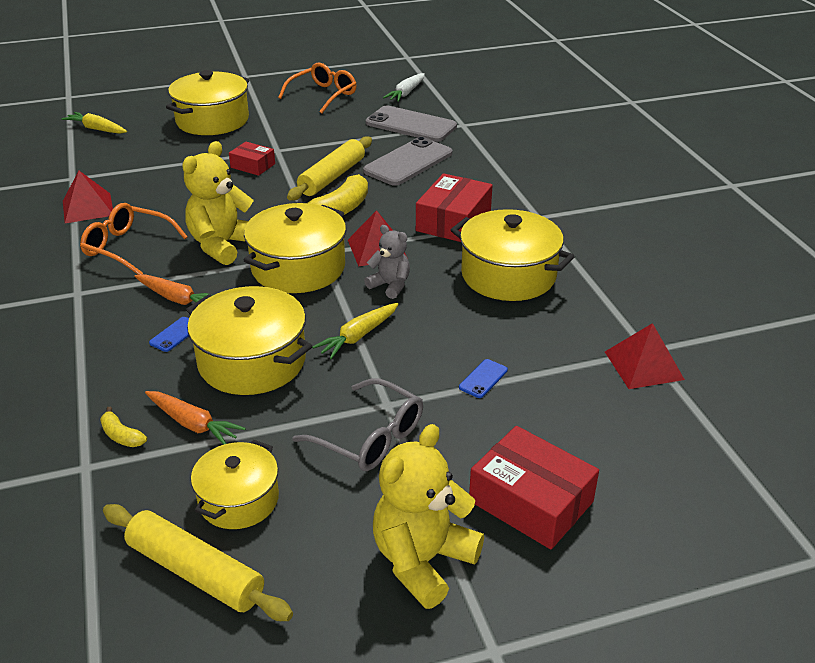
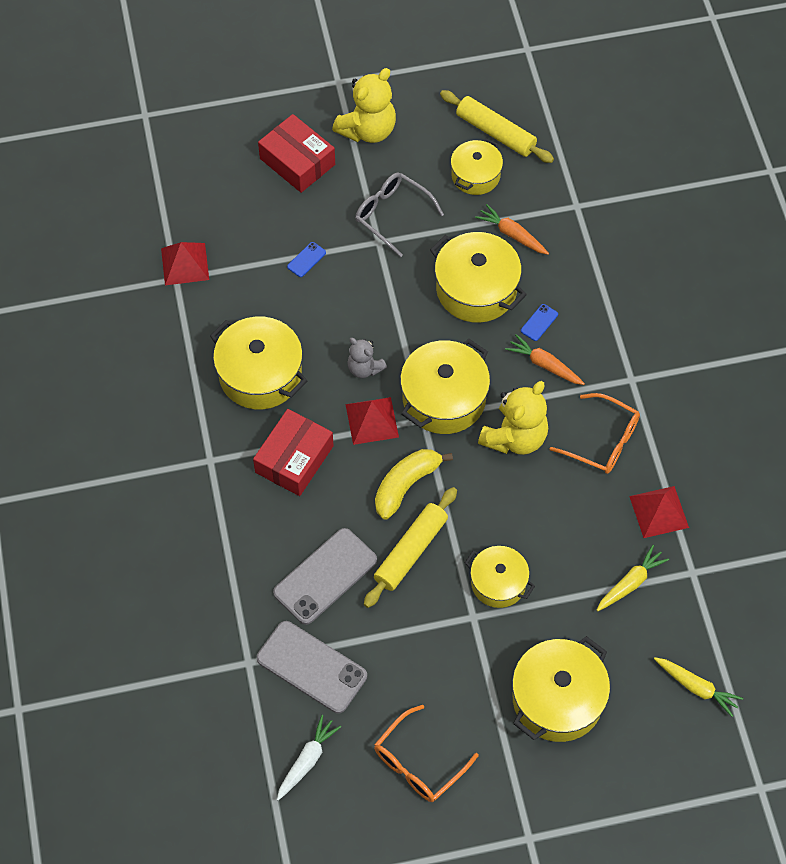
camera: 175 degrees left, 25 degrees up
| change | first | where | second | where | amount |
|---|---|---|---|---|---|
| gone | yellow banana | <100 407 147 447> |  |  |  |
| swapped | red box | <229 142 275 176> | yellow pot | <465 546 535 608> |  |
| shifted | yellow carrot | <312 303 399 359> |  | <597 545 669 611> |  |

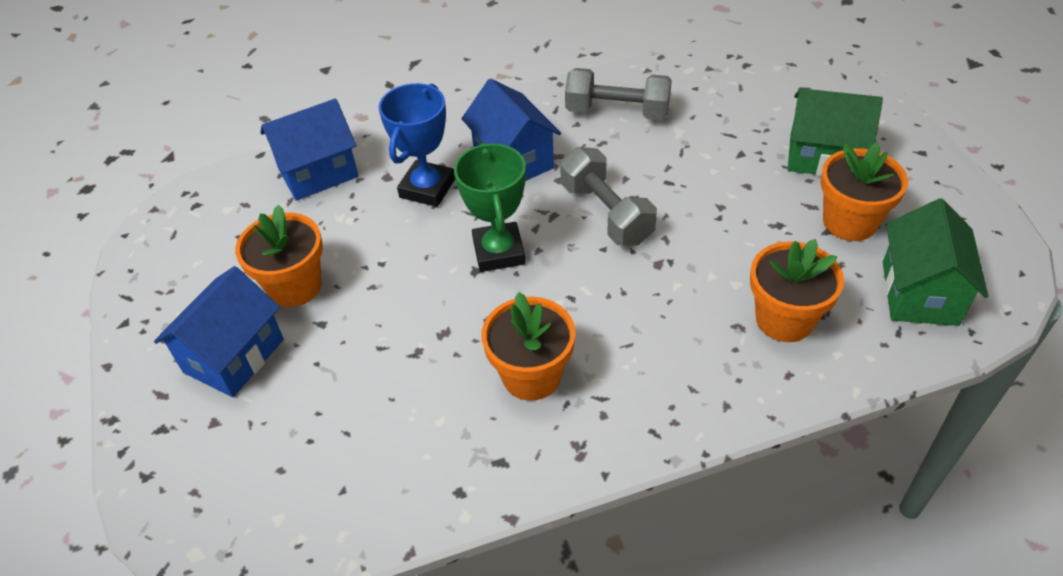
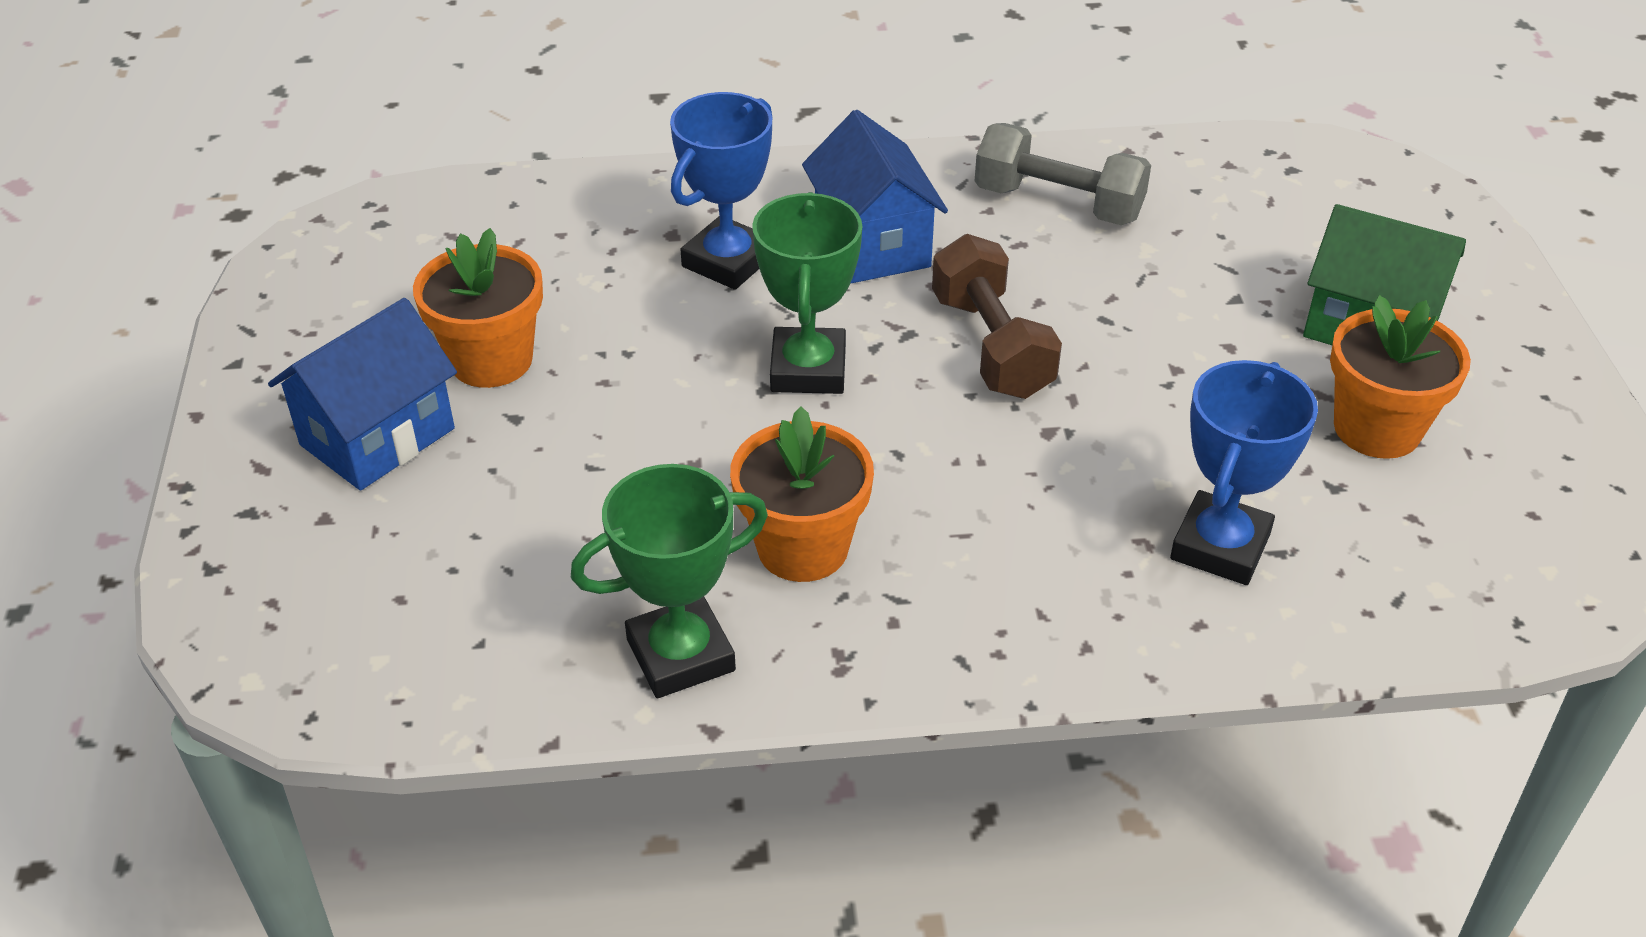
camera: 10 degrees right, 5 degrees down
| change | first | where | second | where | amount |
|---|---|---|---|---|---|
| gone | blue house | <260 99 358 201> |  |  |  |
| repainted | grey dumbbell | <560 147 657 245> | brown dumbbell | <932 234 1062 399> |  |
| swapped | orange flower pot | <750 239 844 342> | blue trophy | <1170 360 1318 585> |  |
| gone | green house | <883 198 988 326> |  |  |  |
| new |  |  | green trophy | <571 464 768 698> |  |

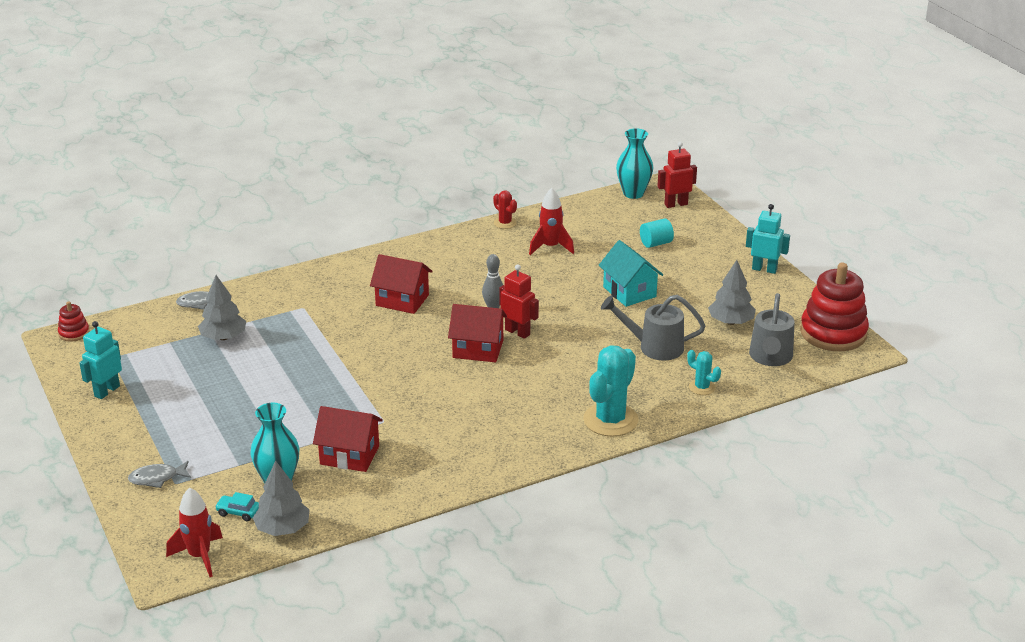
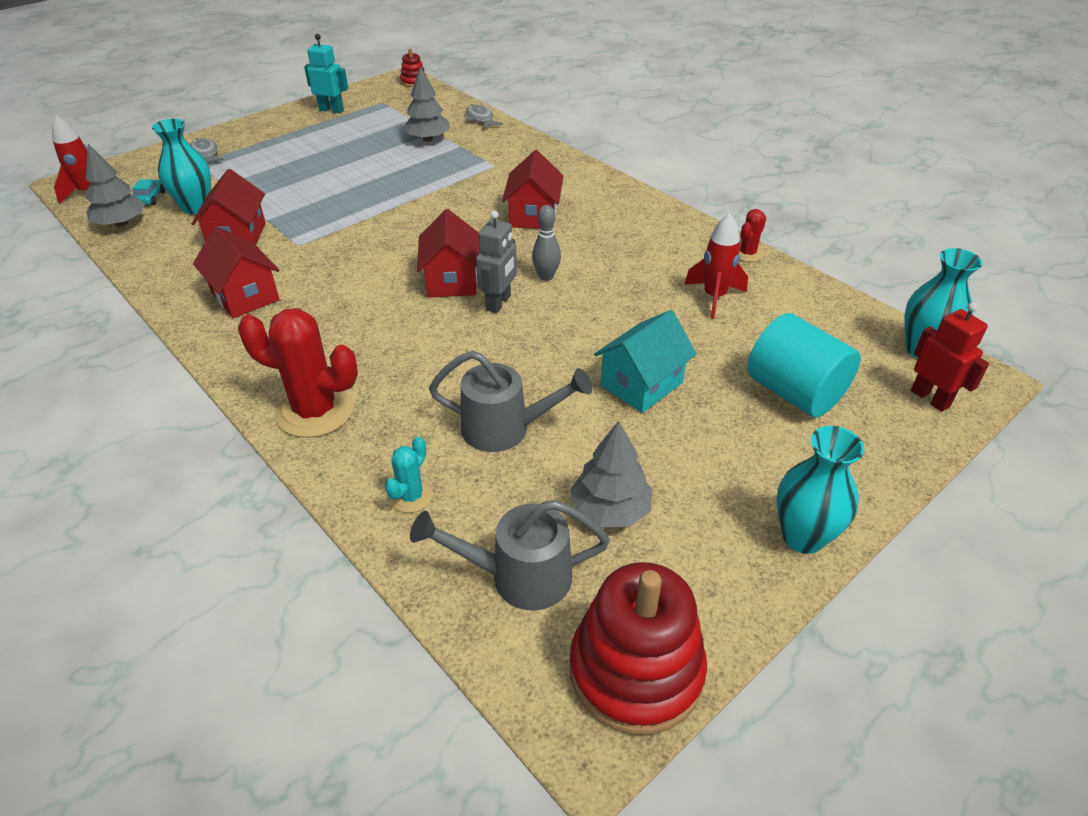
camera: 75 degrees right, 10 degrees up
| change | first | where | second | where | amount |
|---|---|---|---|---|---|
| repainted | red robot | <499 264 539 339> | grey robot | <476 211 517 313> |  |
| repainted | turquoise cactus | <583 345 639 437> | red cactus | <238 308 358 438> |  |
| rotated | grey watering can | <601 295 705 360> |  | <429 351 592 452> | 105 degrees clockwise |
| scaled | turquoise cylinder | <640 218 674 248> |  | <747 313 861 417> | x1.88 |
| swapped | turquoise robot | <746 204 790 274> | turquoise vase | <776 426 865 554> |  |
| new |  |  | red house | <193 226 280 318> |  |

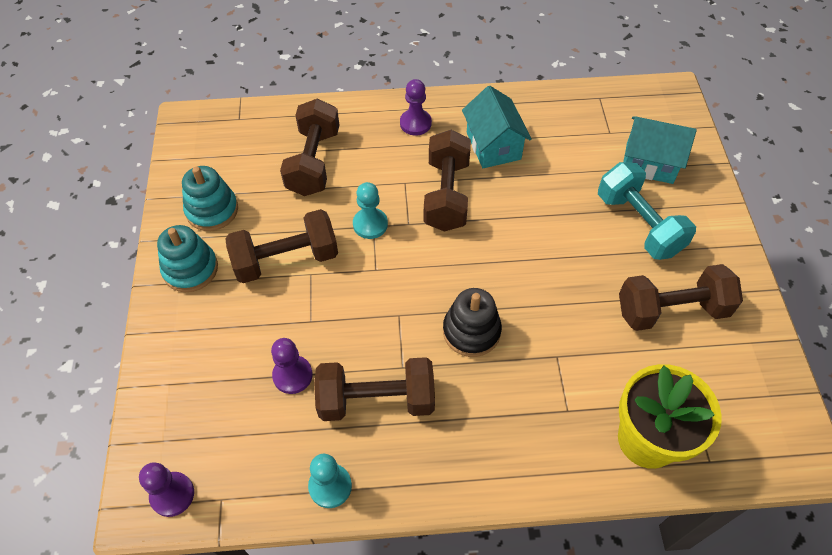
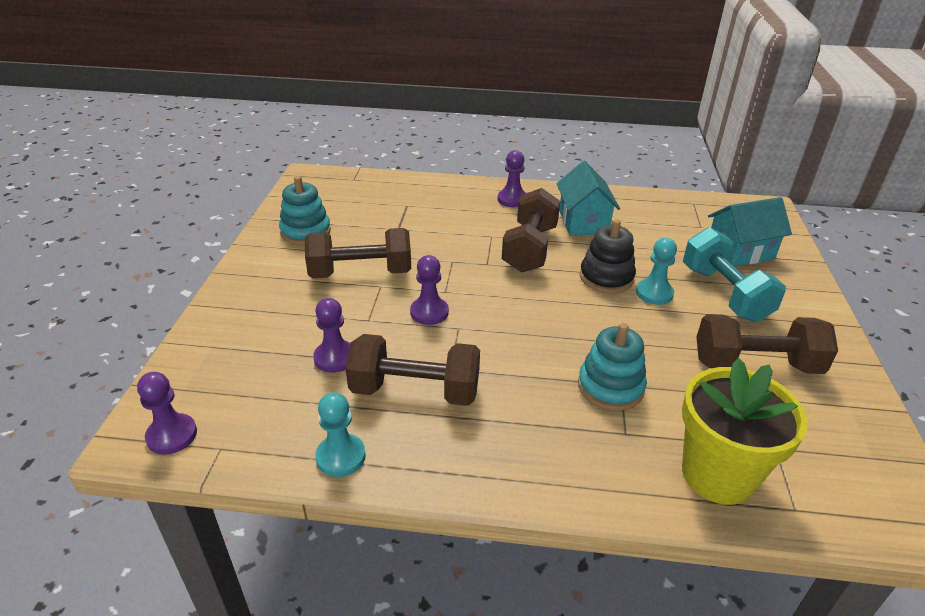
camera: 10 degrees right, 20 degrees down
| change | first | where | second | where | amount |
|---|---|---|---|---|---|
| shifted | turquoise stacking toy | <157 225 218 292> |  | <578 323 647 411> |  |
| gone | brown dumbbell | <280 98 339 196> |  |  |  |
| shifted | turquoise pawn | <353 182 388 239> |  | <636 238 677 305> |  |
| shifted | black stacking toy | <443 288 502 357> |  | <580 219 636 293> |  |
| rotated | turquoise house | <623 117 697 184> |  | <708 197 792 267> | 45 degrees counterclockwise |
| new |  |  | purple pawn | <410 255 449 325> |  |

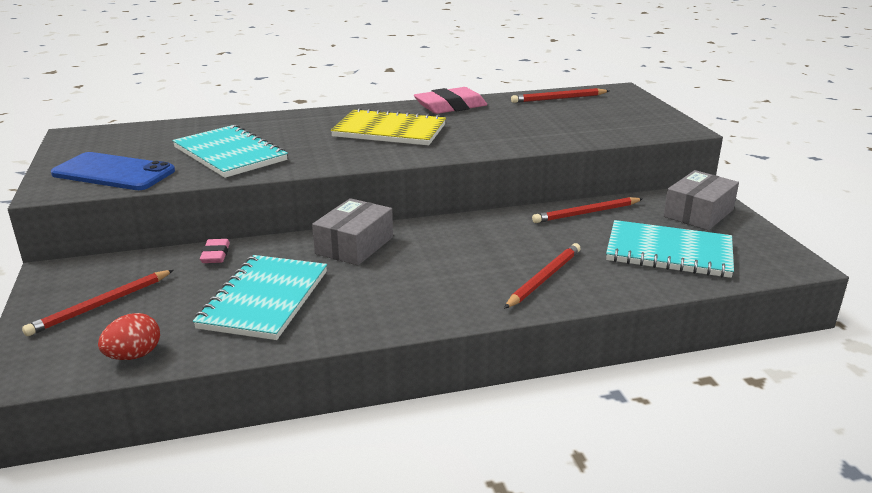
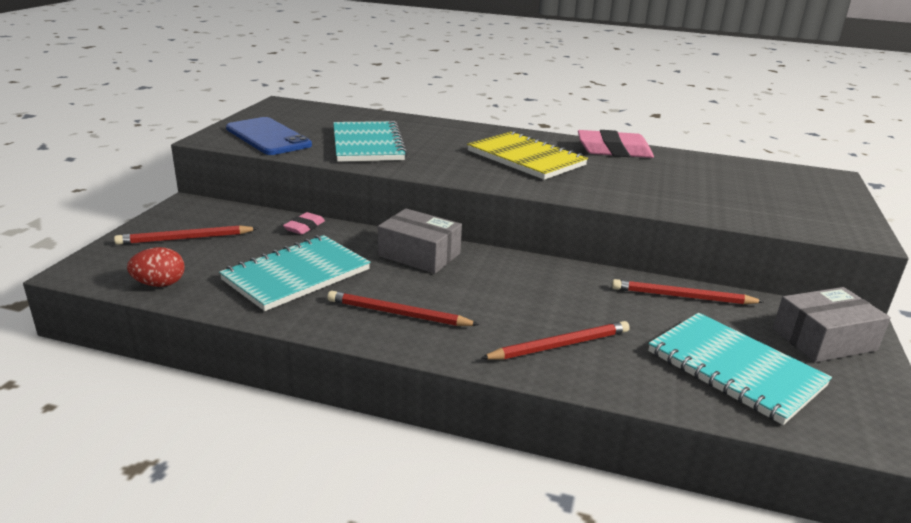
camera: 30 degrees right, 0 degrees up
| change | first | where | second | where | amount |
|---|---|---|---|---|---|
| rotated | grey box | <312 198 393 266> |  | <378 208 462 274> | 60 degrees clockwise |
| shifted | red pencil | <511 88 609 103> |  | <327 291 480 326> |  |

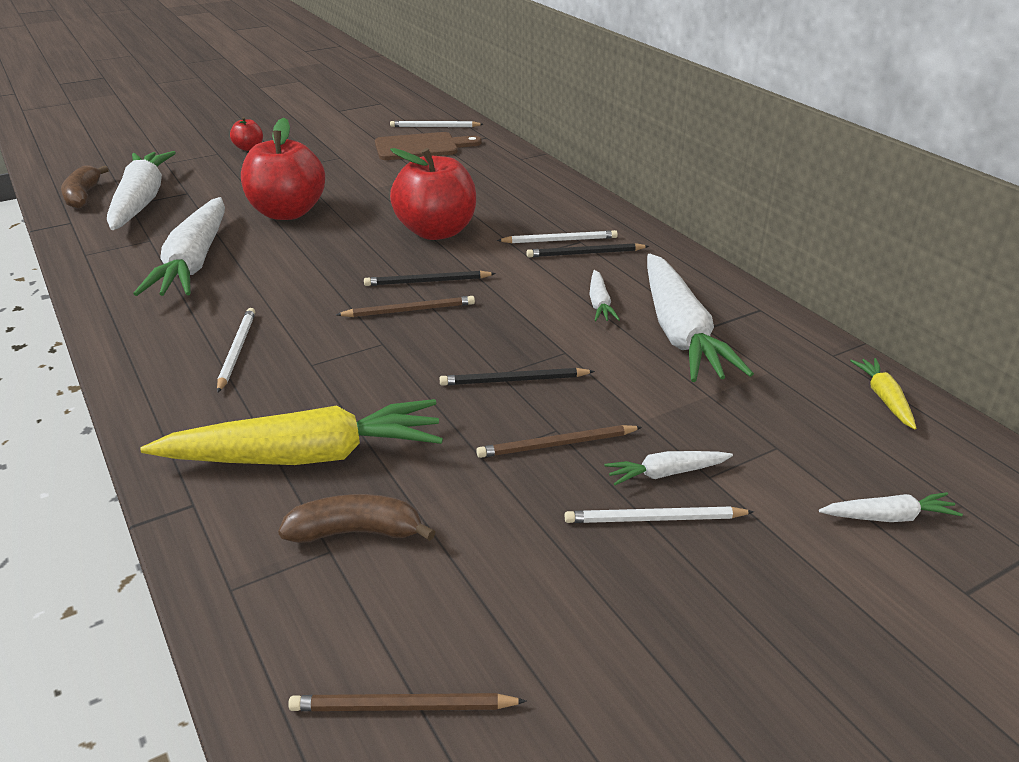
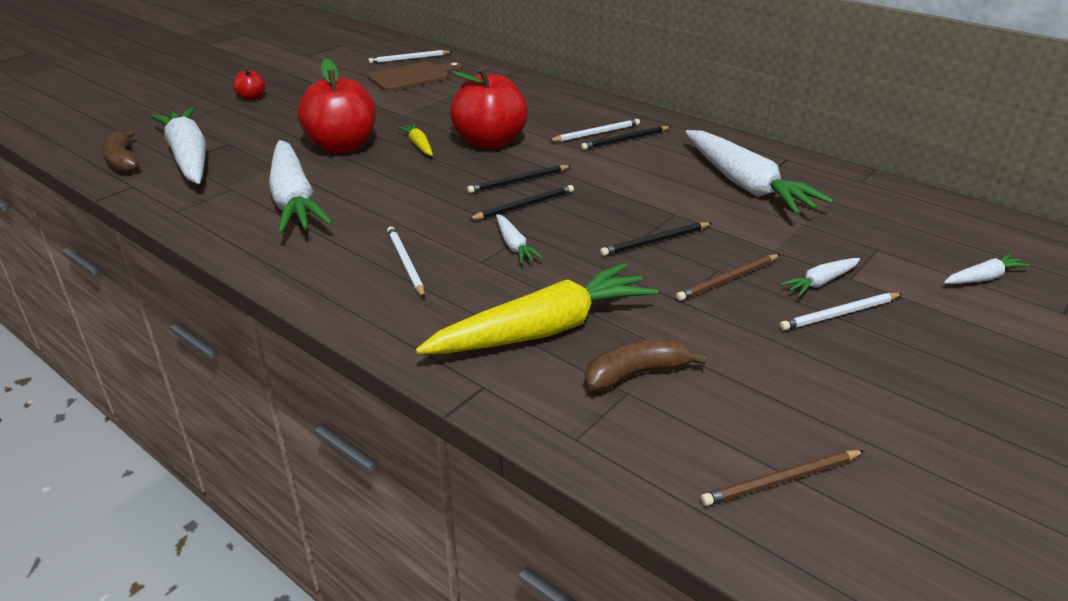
camera: 20 degrees left, 0 degrees up
| change | first | where | second | where | amount |
|---|---|---|---|---|---|
| repainted | brown pencil | <336 296 475 317> | black pencil | <468 185 574 220> |  |
| shifted | white carrot | <589 270 620 321> |  | <496 214 543 264> |  |
| shifted | yellow carrot | <850 358 916 429> |  | <397 124 433 156> |  |

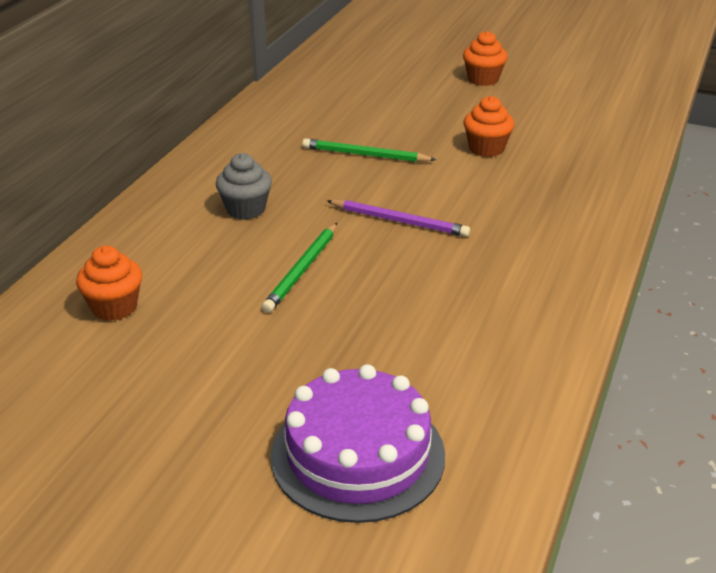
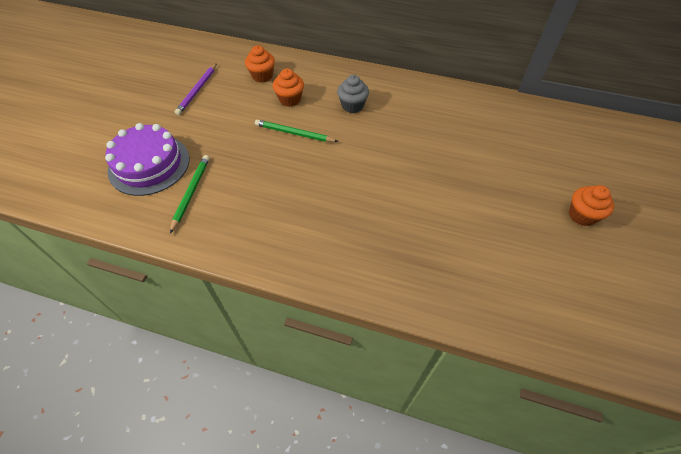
camera: 85 degrees right, 20 degrees up
| change | first | where | second | where | amount |
|---|---|---|---|---|---|
| shifted | green pencil | <302 138 436 162> |  | <170 155 209 233> |  |
| shifted | purple pencil | <327 200 470 237> |  | <175 63 217 115> |  |
| shifted | orange cupcake | <463 96 514 157> |  | <273 69 304 107> |  |

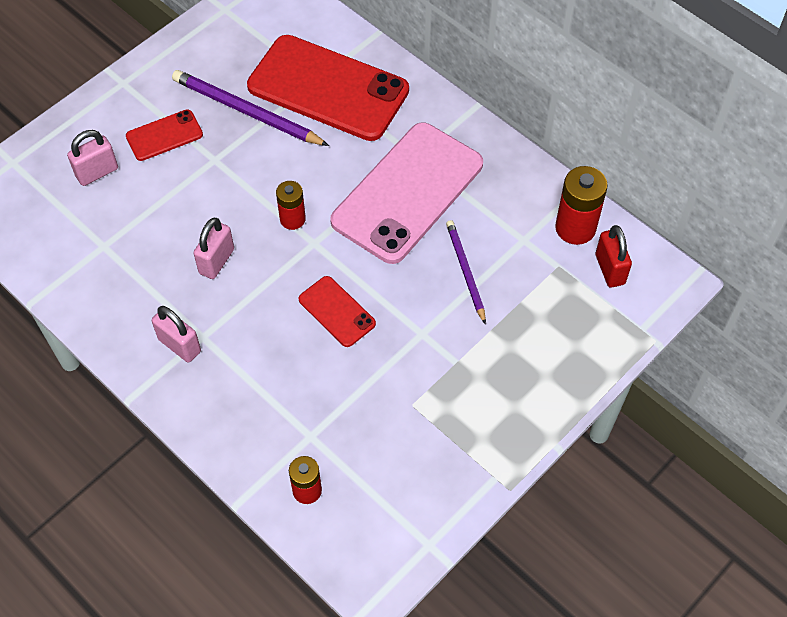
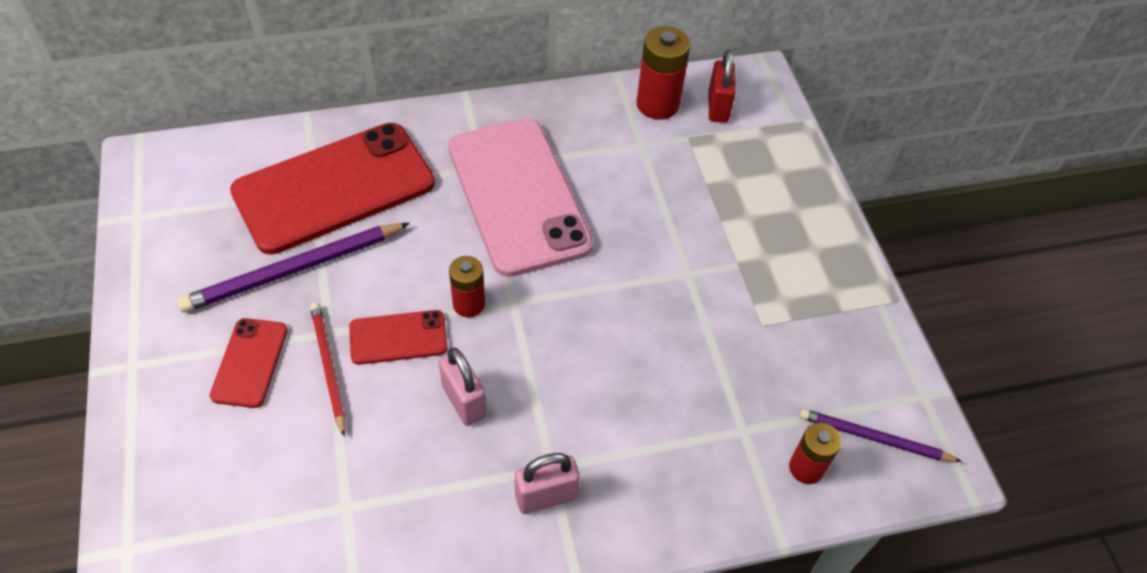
camera: 60 degrees left, 5 degrees down
| change | first | where | second | where | amount |
|---|---|---|---|---|---|
| gone | pink padlock | <67 130 118 186> |  |  |  |
| shifted | red phone | <299 276 376 347> |  | <349 310 448 365> |  |
| shifted | purple pencil | <446 220 486 324> |  | <800 409 962 462> |  |
| rotated | red padlock | <596 225 632 288> |  | <709 50 736 123> | 75 degrees clockwise |
| new |  |  | red pencil | <310 303 346 437> |  |

